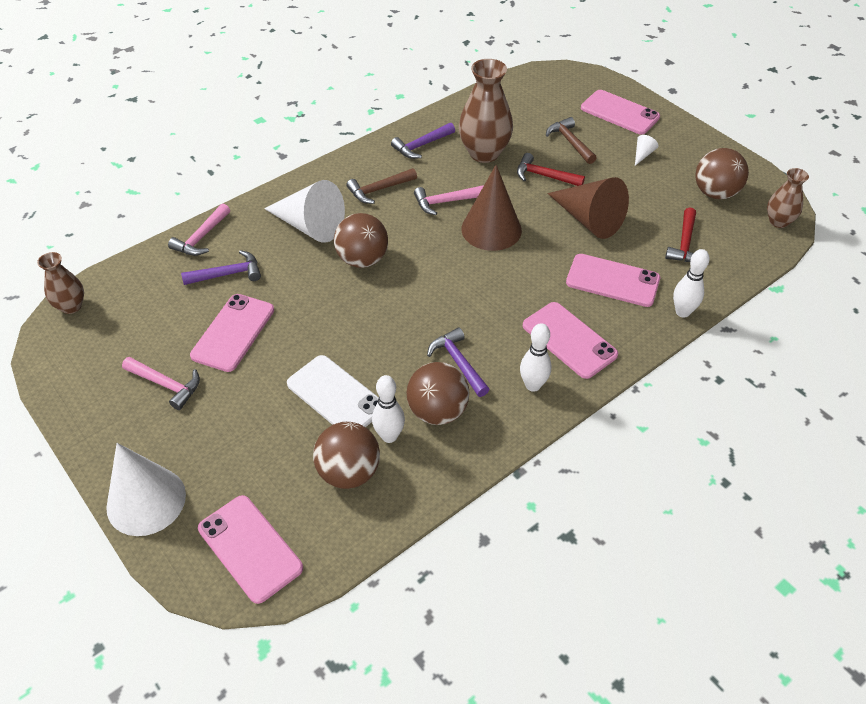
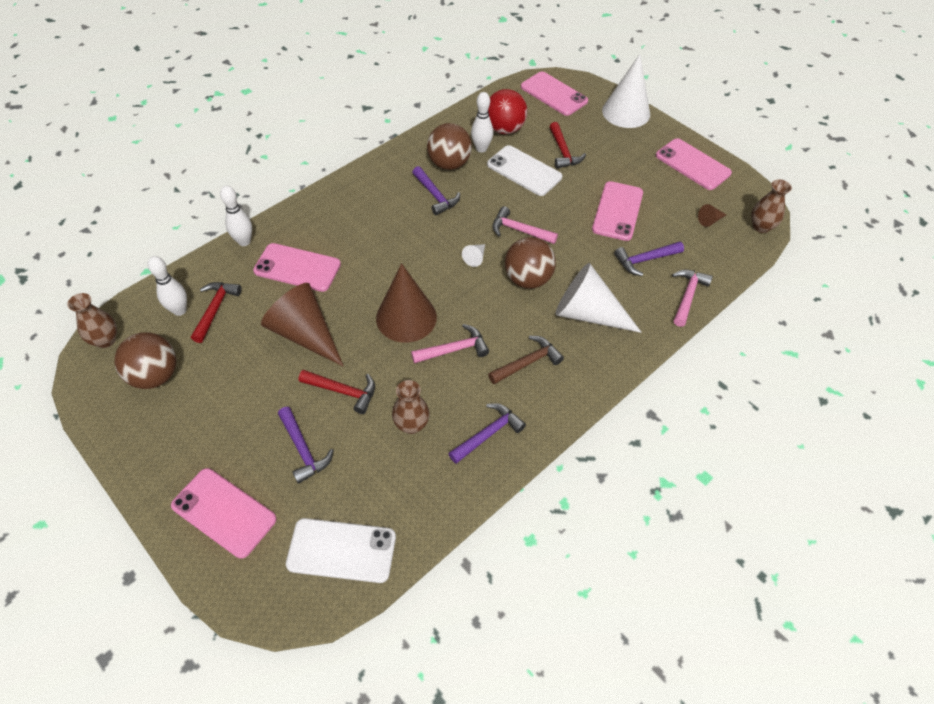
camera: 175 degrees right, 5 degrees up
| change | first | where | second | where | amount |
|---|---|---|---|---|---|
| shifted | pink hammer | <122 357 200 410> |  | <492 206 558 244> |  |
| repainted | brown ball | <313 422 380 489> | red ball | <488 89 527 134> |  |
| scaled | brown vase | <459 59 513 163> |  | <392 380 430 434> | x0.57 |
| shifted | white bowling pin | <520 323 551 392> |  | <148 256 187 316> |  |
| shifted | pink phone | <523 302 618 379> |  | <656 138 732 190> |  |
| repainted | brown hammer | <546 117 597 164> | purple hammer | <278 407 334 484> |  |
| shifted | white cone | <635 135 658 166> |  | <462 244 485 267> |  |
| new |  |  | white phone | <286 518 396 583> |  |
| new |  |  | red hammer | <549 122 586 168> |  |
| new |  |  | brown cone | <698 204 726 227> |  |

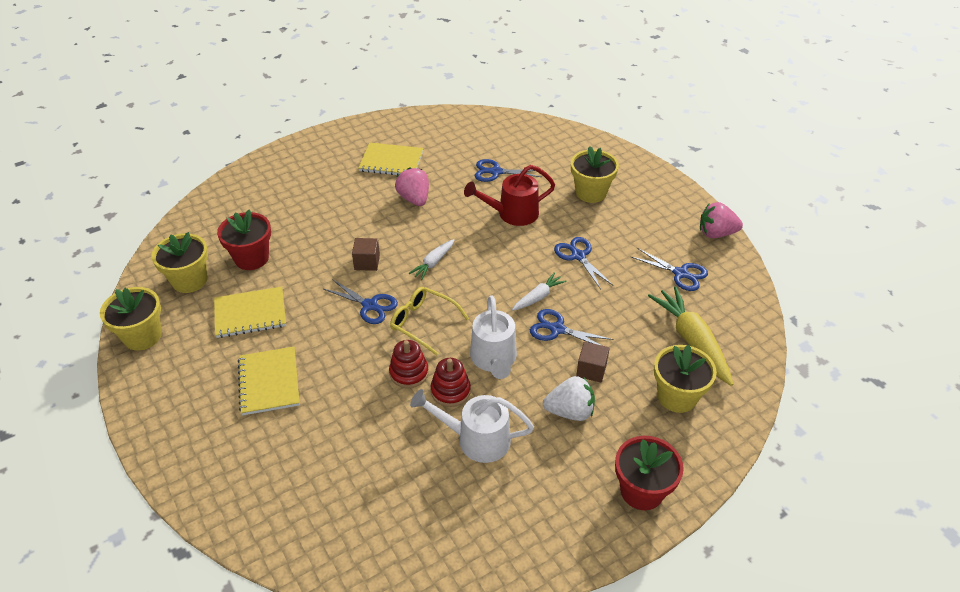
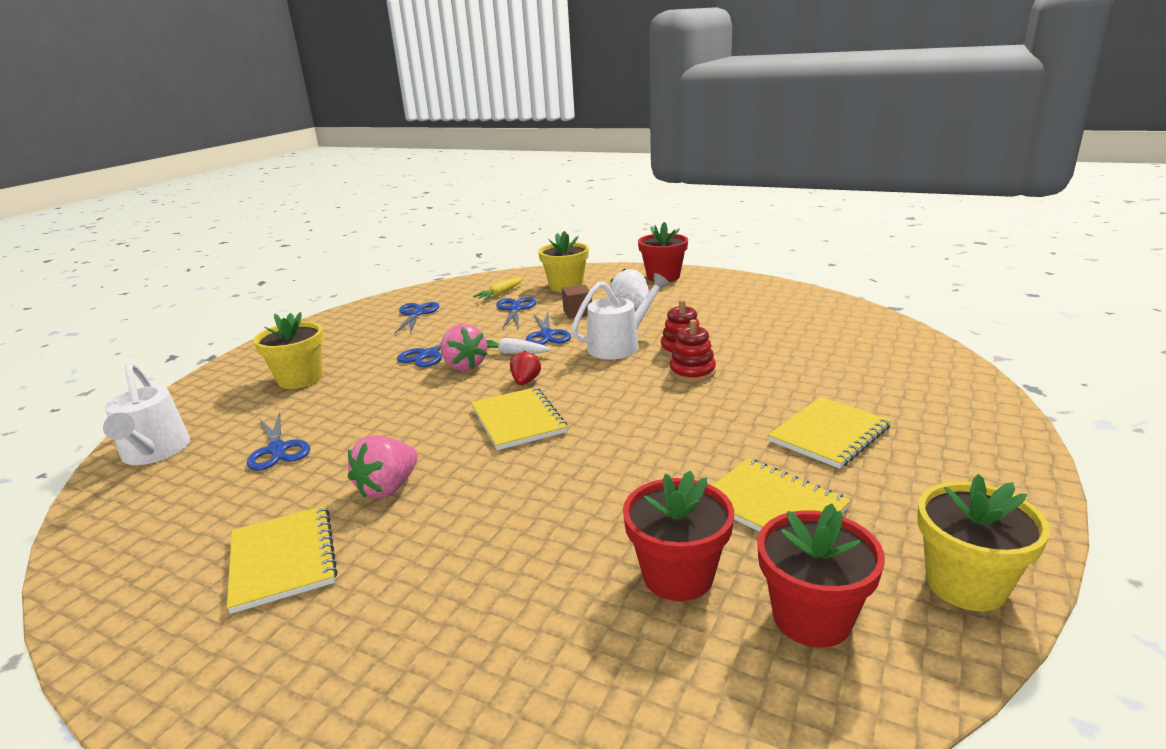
camera: 120 degrees left, 20 degrees down
| change | first | where | second | where | amount |
|---|---|---|---|---|---|
| repainted | yellow flower pot | <151 232 208 293> | red flower pot | <757 504 885 648> |  |
| shifted | blue scissors | <324 279 398 324> |  | <496 297 536 329> |  |
| gone | brown cube | <352 238 380 271> |  |  |  |
| gone | yellow glasses | <390 287 469 356> |  |  |  |
| swapped | white carrot | <409 239 454 280> | yellow notebook | <471 387 567 450> |  |
| shifted | white watering can | <410 389 534 463> |  | <103 362 190 465> |  |
| gone | red watering can | <464 165 555 226> |  |  |  |
| scaled | yellow carrot | <648 286 733 386> |  | <473 278 523 300> | x0.54 |
| shifted | pink strawberry | <700 202 743 238> |  | <441 324 487 371> |  |
| new |  |  | red strawberry | <510 351 541 385> |  |

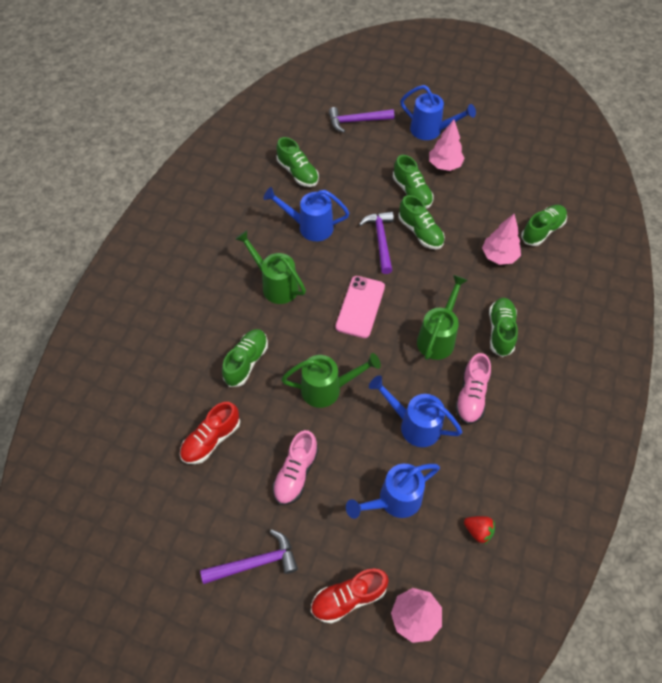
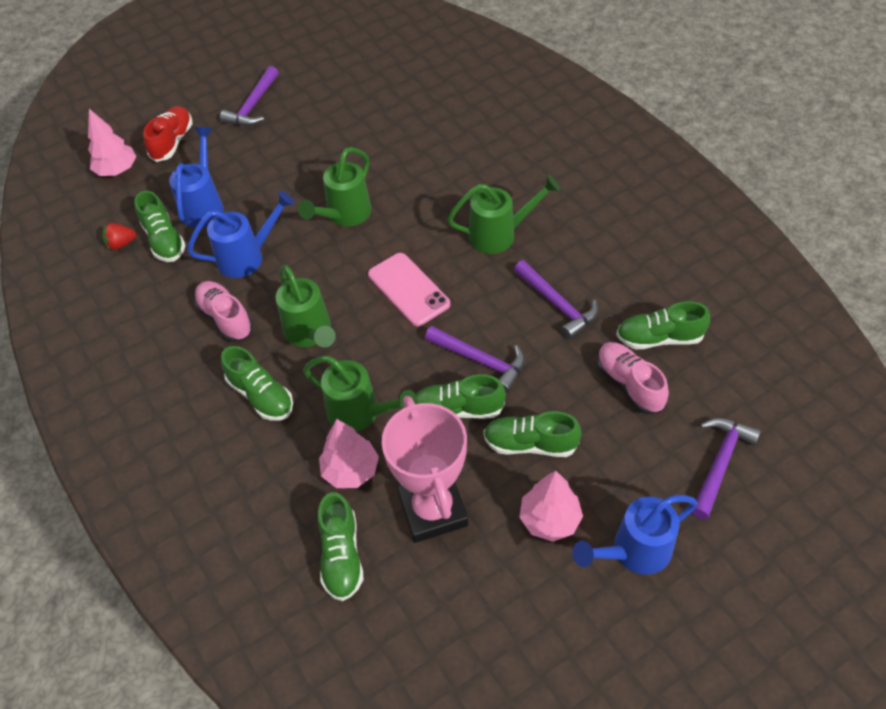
camera: 130 degrees right, 5 degrees down
| change | first | where | second | where | amount |
|---|---|---|---|---|---|
| gone | red shoe | <180 402 240 464> |  |  |  |
| shifted | green shoe | <222 329 268 387> |  | <135 191 186 262> |  |
| swapped | blue watering can | <263 187 349 241> | purple hammer | <514 260 598 339> |  |
| shifted | pink shoe | <272 430 319 505> |  | <597 342 669 414> |  |
| new |  |  | green watering can | <303 356 417 432> |  |
| new |  |  | pink trophy | <381 396 468 543> |  |

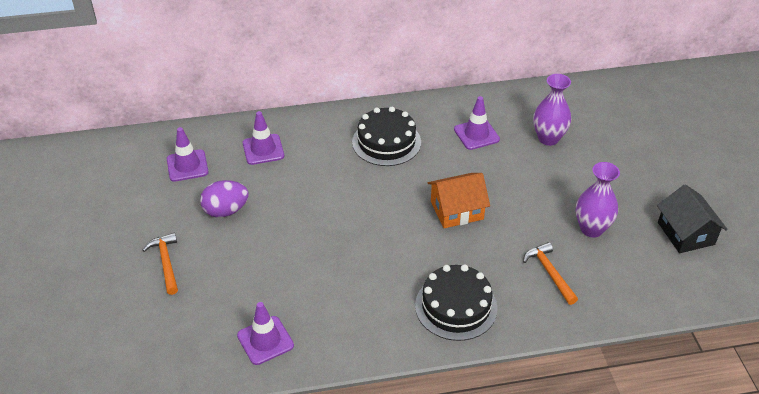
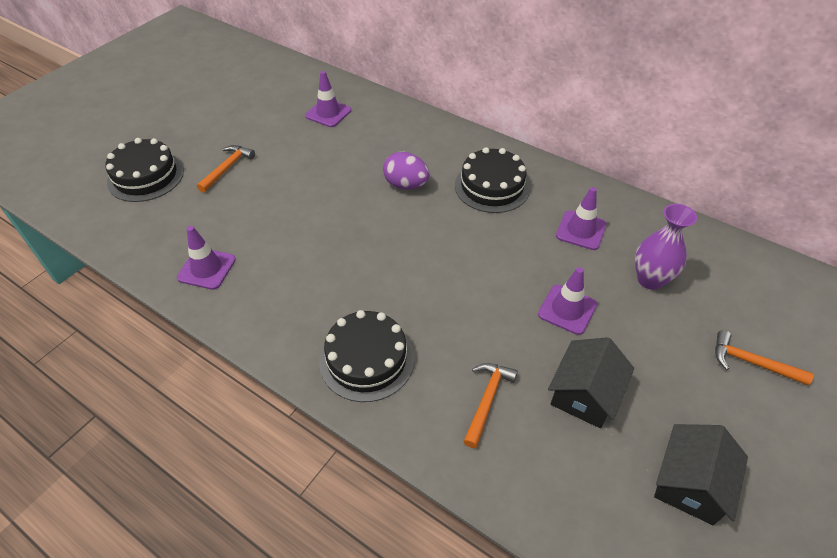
camera: 45 degrees right, 5 degrees up
| change | first | where | second | where | amount |
|---|---|---|---|---|---|
| shifted | purple egg | <200 180 249 218> |  | <383 152 429 189> |  |
| shifted | purple traffic cone | <243 111 284 165> |  | <538 267 597 335> |  |
| gone | orange house | <428 173 490 228> |  |  |  |
| swapped | purple vase | <576 162 620 238> | black house | <548 337 634 428> |  |
| new |  |  | black cake | <106 138 184 202> |  |
| new |  |  | orange hammer | <715 330 814 385> |  |

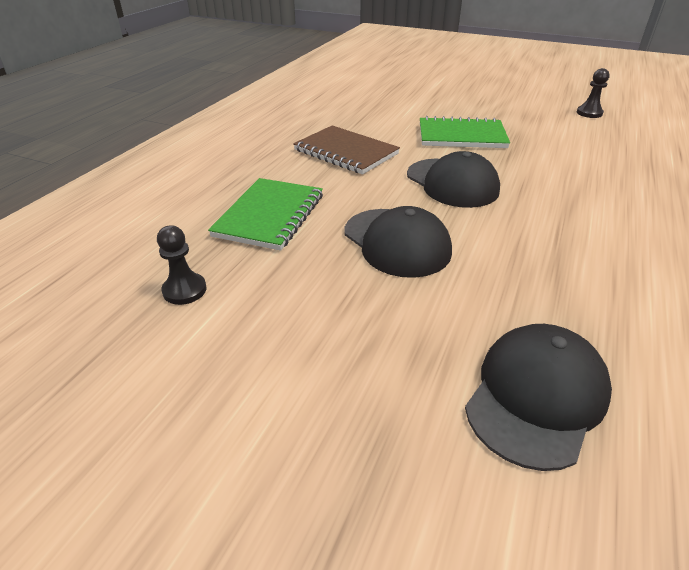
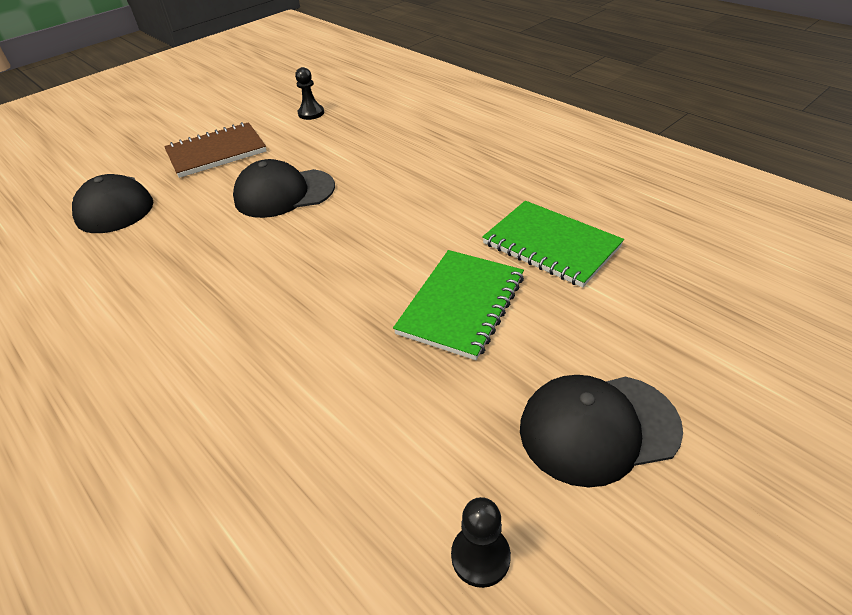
camera: 115 degrees right, 5 degrees up
| change | first | where | second | where | amount |
|---|---|---|---|---|---|
| shifted | green notebook | <208 178 323 251> |  | <482 201 624 288> |  |
| shifted | brown notebook | <293 125 400 174> |  | <164 122 267 178> |  |
| shifted | black cap | <407 151 500 208> |  | <520 375 683 488> |  |

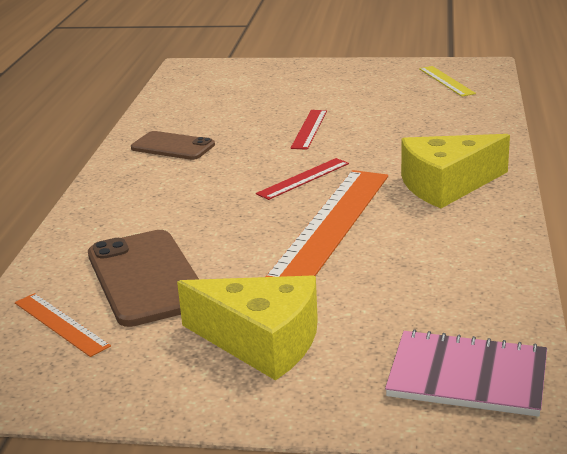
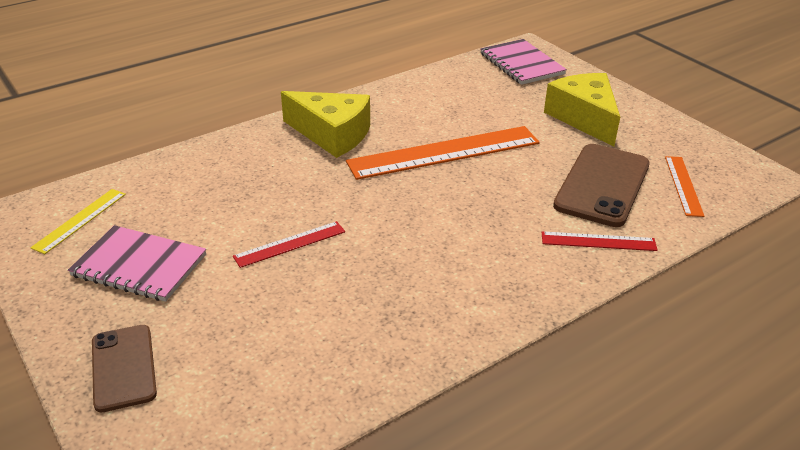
camera: 135 degrees left, 10 degrees up
| change | first | where | second | where | amount |
|---|---|---|---|---|---|
| shifted | brown phone | <131 131 215 160> |  | <92 325 157 412> |  |
| shifted | red ruler | <256 158 349 200> |  | <542 231 658 251> |  |
| new |  |  | pink notebook | <68 225 206 302> |  |

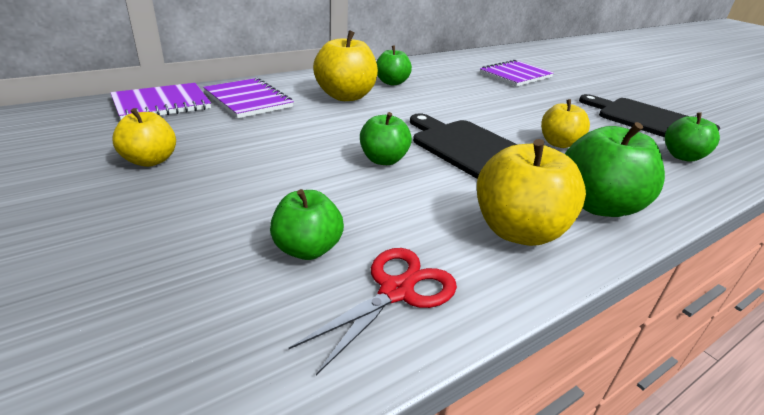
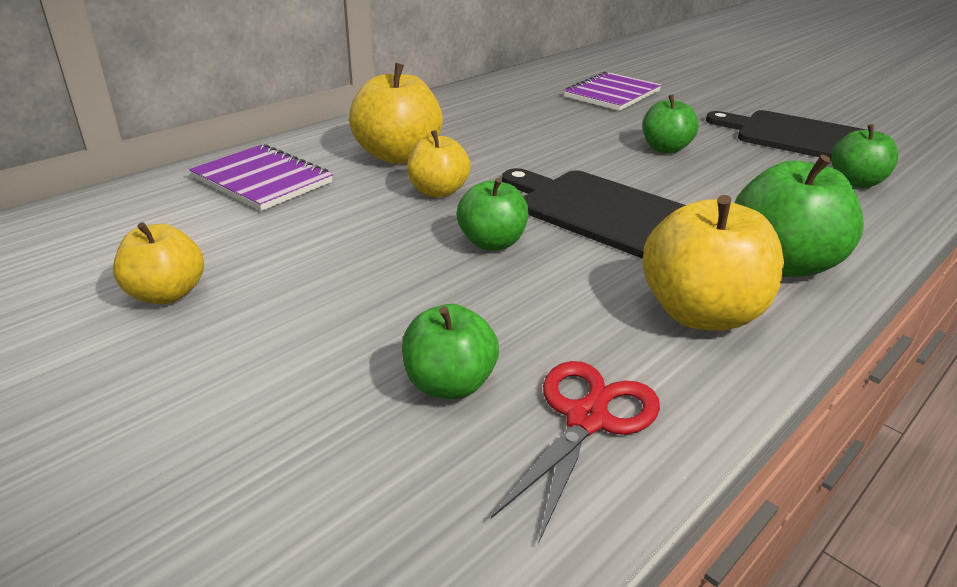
camera: 10 degrees left, 0 degrees up
| change | first | where | second | where | amount |
|---|---|---|---|---|---|
| gone | purple notebook | <110 83 211 120> |  |  |  |
| shifted | green apple | <376 45 412 85> |  | <642 94 699 154> |  |
| shifted | yellow apple | <541 99 590 148> |  | <407 130 471 198> |  |

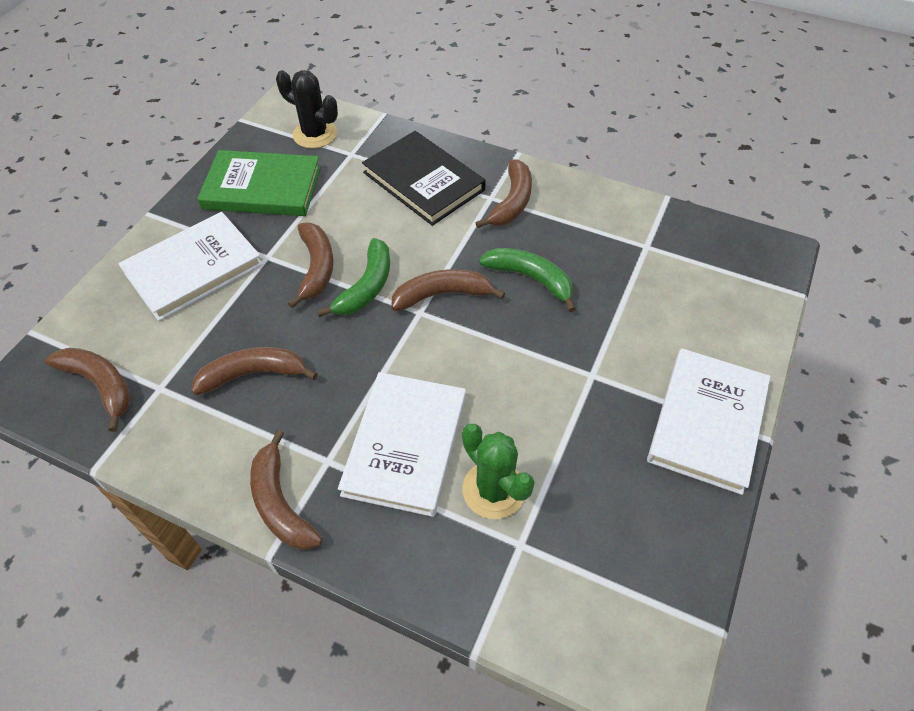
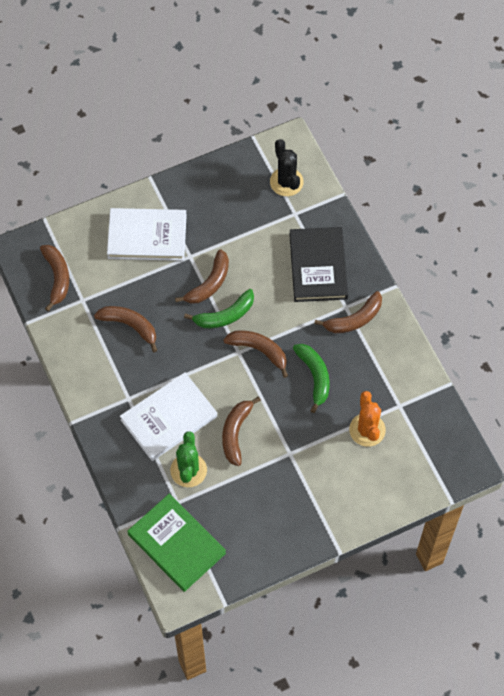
camera: 40 degrees right, 10 degrees up
| change | first | where | second | where | amount |
|---|---|---|---|---|---|
| shifted | green book | <197 150 321 216> |  | <127 493 226 592> |  |
| shifted | brown banana | <250 430 322 550> |  | <222 396 261 466> |  |
| gone | white book | <647 348 770 495> |  |  |  |
| new |  |  | orange cactus | <349 391 386 447> |  |

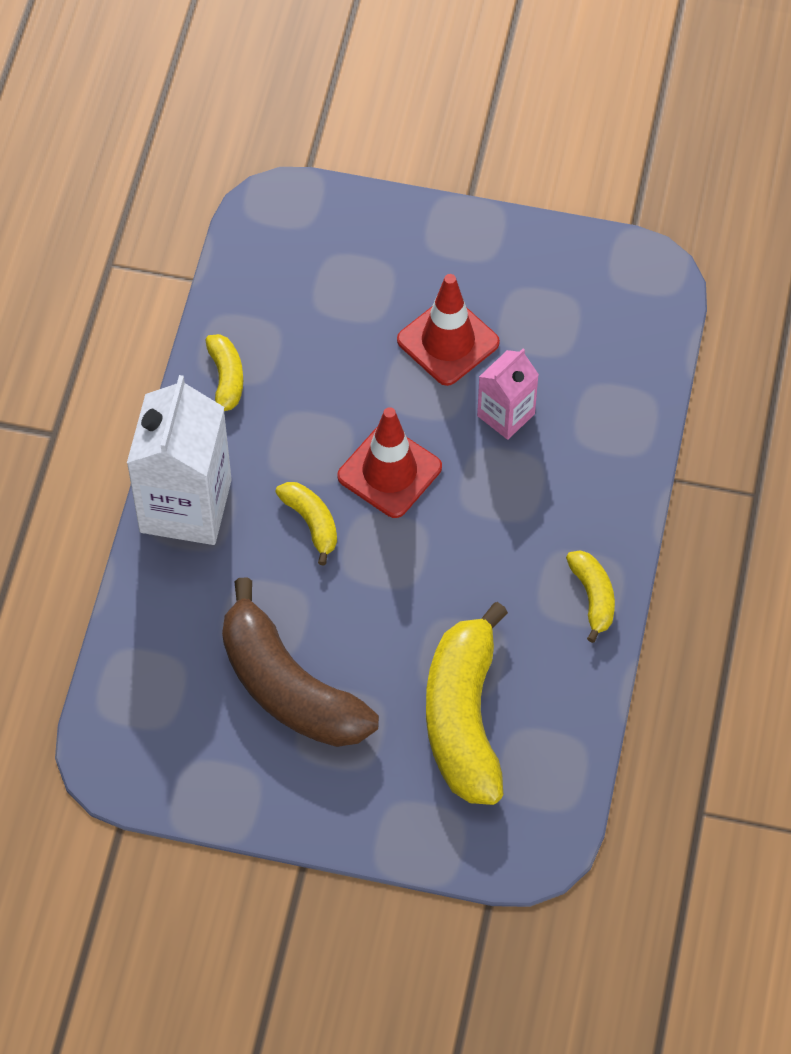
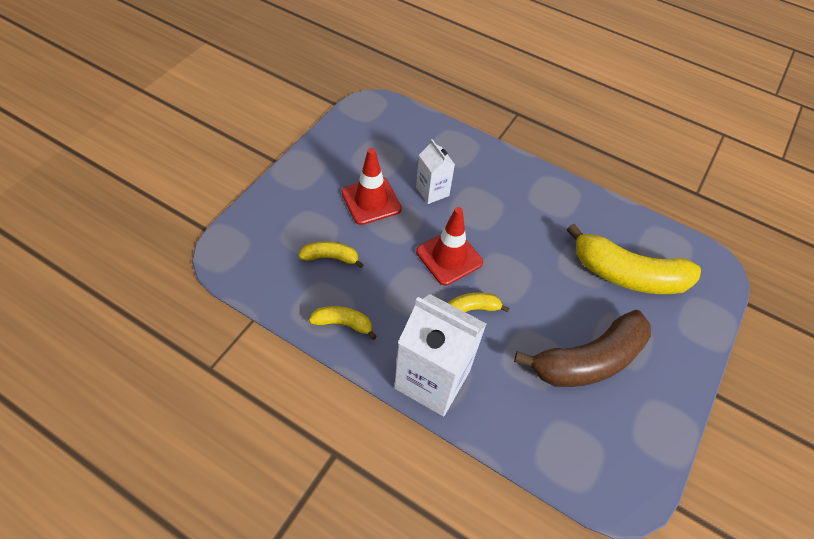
camera: 75 degrees left, 5 degrees down
| change | first | where | second | where | amount |
|---|---|---|---|---|---|
| repainted | pink carton | <477 349 539 440> | white carton | <416 139 455 204> |  |
| shifted | yellow banana | <566 550 615 643> |  | <299 241 364 268> |  |

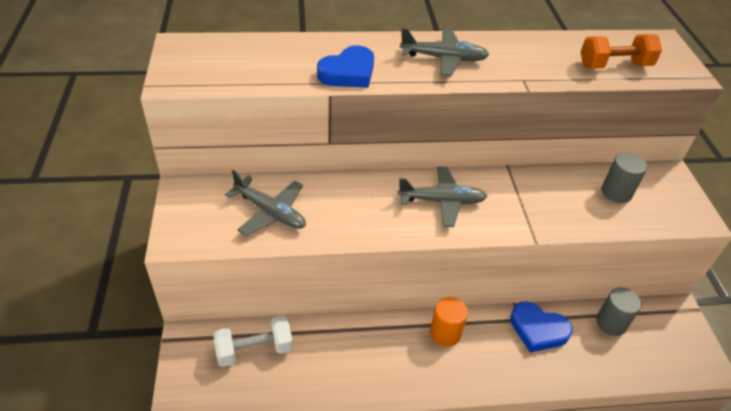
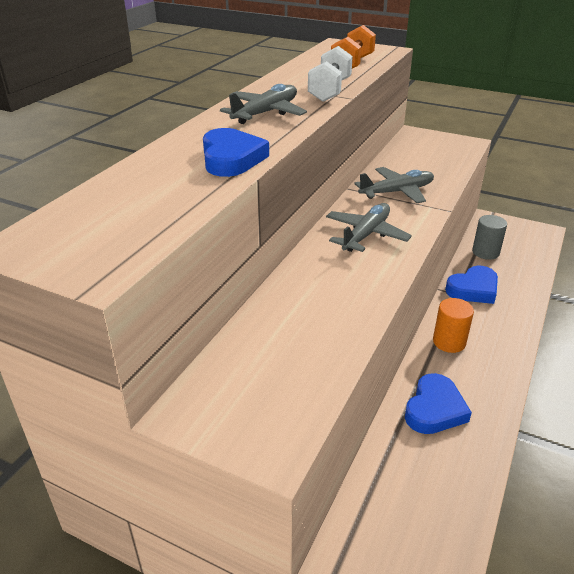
camera: 55 degrees left, 10 degrees down
| change | first | where | second | where | amount |
|---|---|---|---|---|---|
| shifted | white dumbbell | <213 316 293 367> |  | <308 46 353 102> |  |
| shifted | grey plane | <225 170 306 236> |  | <354 167 434 203> |  |
| gone | grey cylinder | <602 152 647 203> |  |  |  |
| new |  |  | blue heart | <405 373 472 434> |  |

